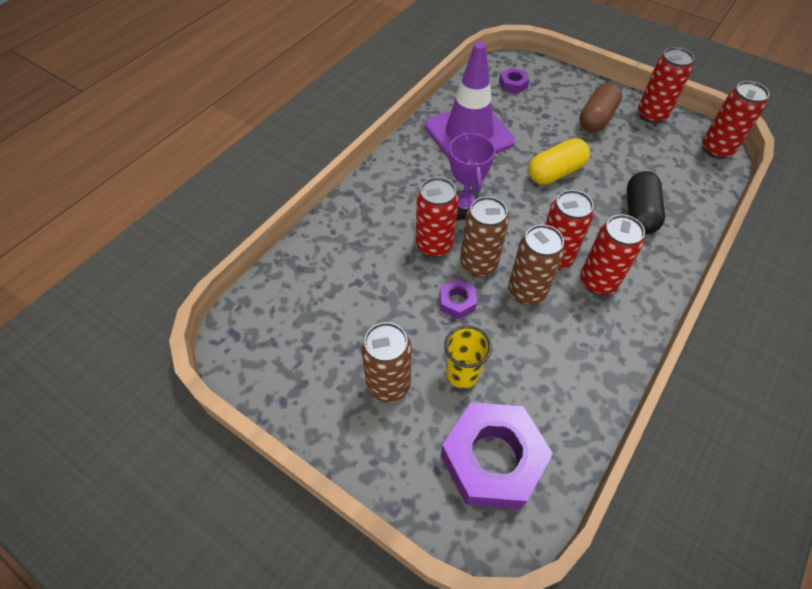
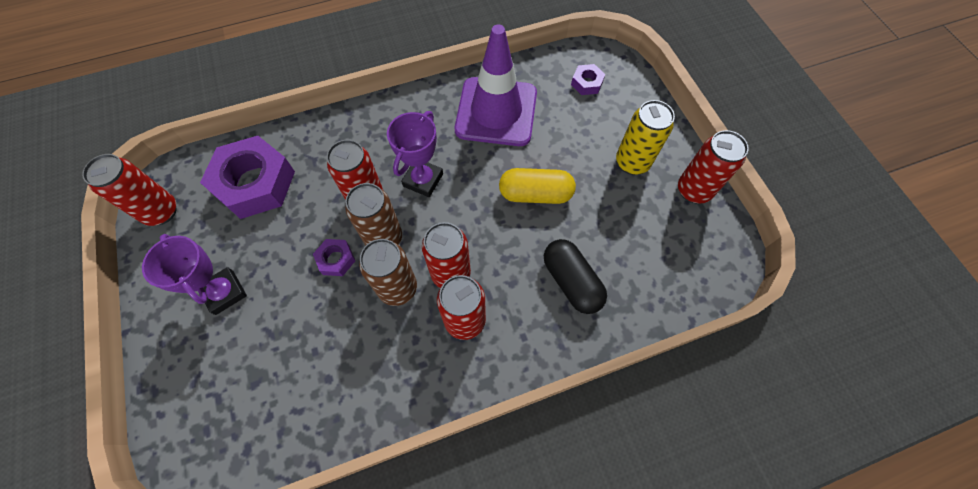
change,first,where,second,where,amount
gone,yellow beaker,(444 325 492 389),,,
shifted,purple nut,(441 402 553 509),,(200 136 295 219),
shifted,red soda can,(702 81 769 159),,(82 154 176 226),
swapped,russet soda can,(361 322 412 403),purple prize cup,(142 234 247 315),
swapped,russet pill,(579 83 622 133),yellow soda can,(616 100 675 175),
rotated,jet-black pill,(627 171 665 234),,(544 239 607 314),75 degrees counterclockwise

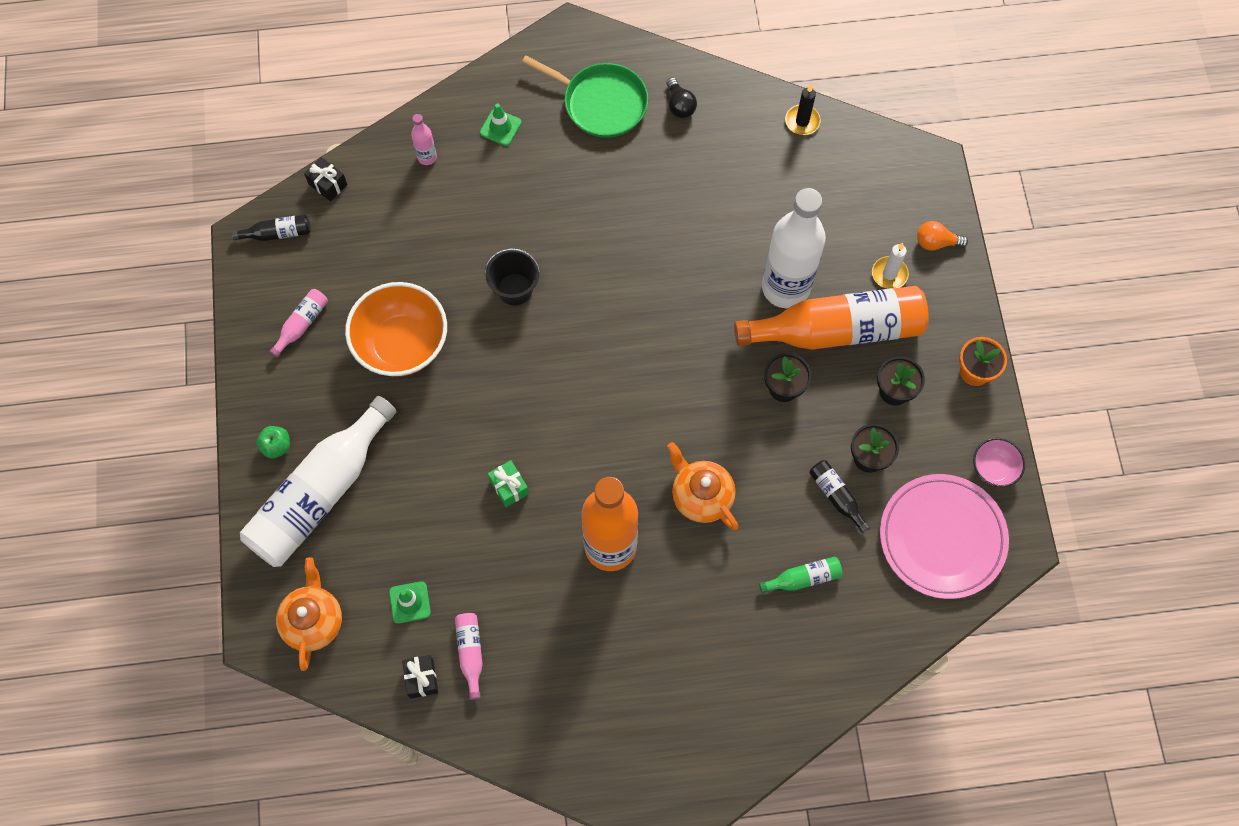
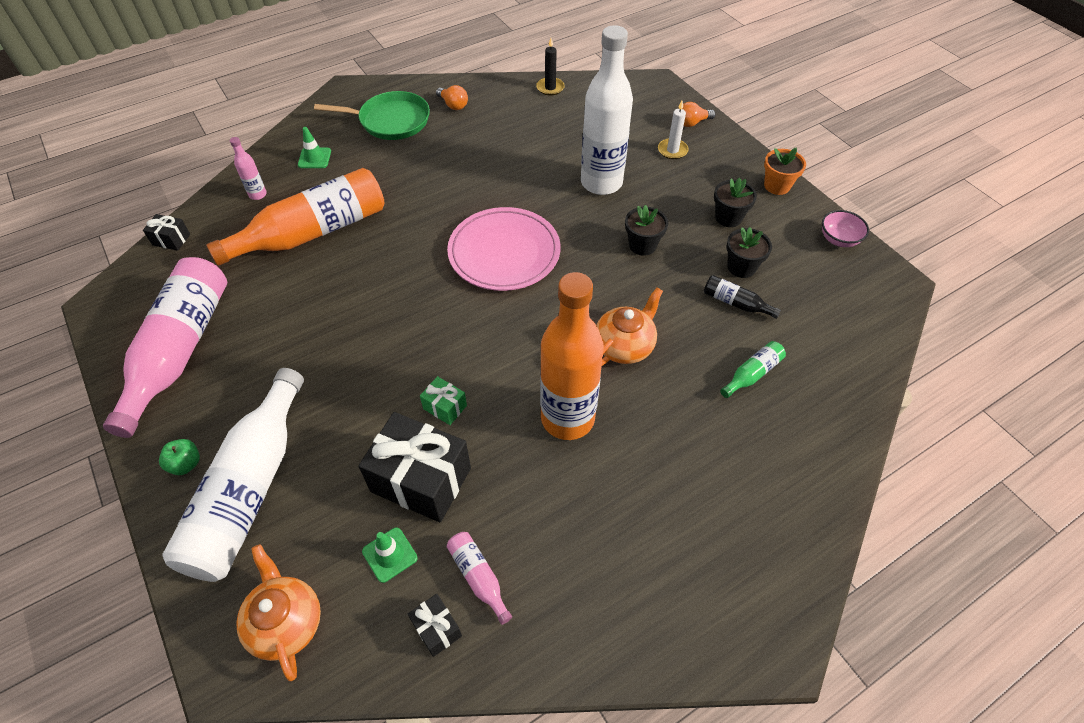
change,first,where,second,where,amount
gone,jet-black drink bottle,(232 214 311 241),,,
gone,bright orange bowl,(345 282 447 376),,,
gone,jet-black sand bucket,(485 248 540 306),,,
new,,,jet-black gift,(358 412 471 523),
shifted,bright orange drink bottle,(734 286 929 350),,(206 168 384 266),
shifted,pink dinner plate,(880 474 1009 599),,(447 207 561 291),
repainted,jet-black bulb,(666 77 697 118),bright orange bulb,(436 85 468 110),
rotated,bright orange china teapot,(667 442 738 530),,(596 287 663 366),105 degrees clockwise
scaled,pink drink bottle,(269 289 328 357),,(103 257 227 438),x2.41

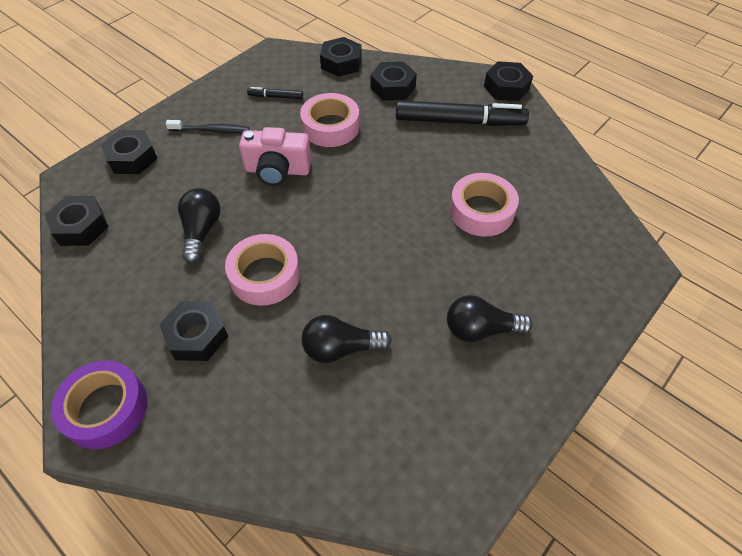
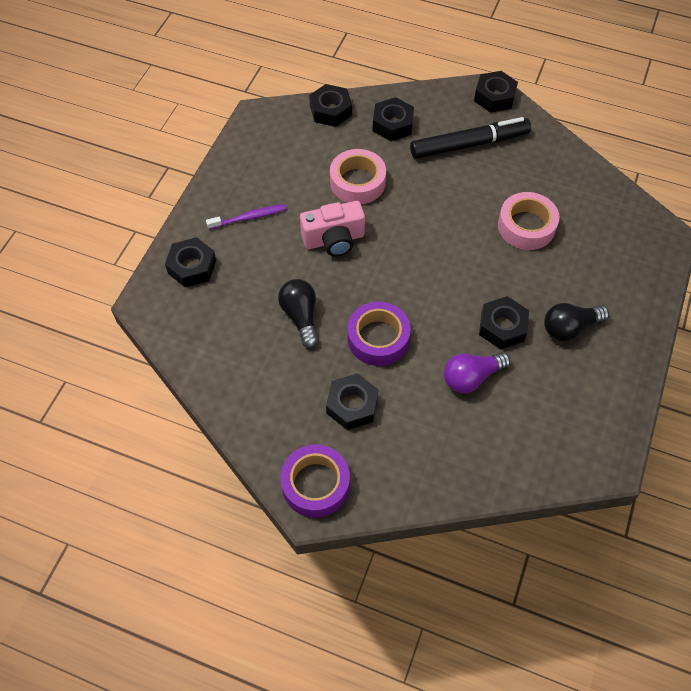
change,first,where,second,where,amount
gone,jet-black marker pen,(247 87 303 99),,,
shifted,jet-black nut,(44 196 109 246),,(479 296 529 350),
repainted,jet-black toothbrush,(166 120 249 133),purple toothbrush,(206 204 286 229),
repainted,pink tape,(225 234 300 306),purple tape,(347 302 411 366),
repainted,jet-black bulb,(302 315 392 363),purple bulb,(444 352 511 393),

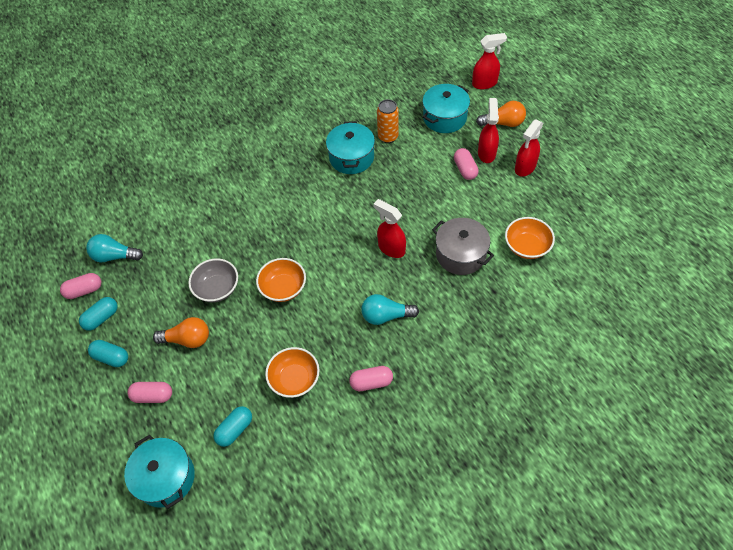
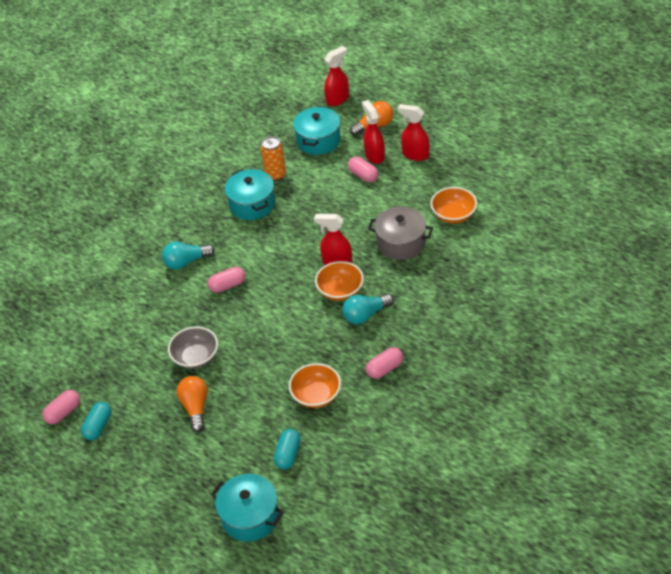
change,first,where,second,where,amount
gone,teal pill,(88 340 128 367),,,
shifted,teal bulb,(86 234 143 262),,(162 242 215 270),
shifted,pink pill,(127 382 172 403),,(208 267 245 293),
shifted,bright orange bowl,(256 258 306 302),,(315 261 364 301),
rotated,bright orange bulb,(153 317 209 348),,(176 376 208 432),75 degrees counterclockwise
rotated,red spray cleaner,(515 119 543 177),,(397 104 429 161),105 degrees clockwise

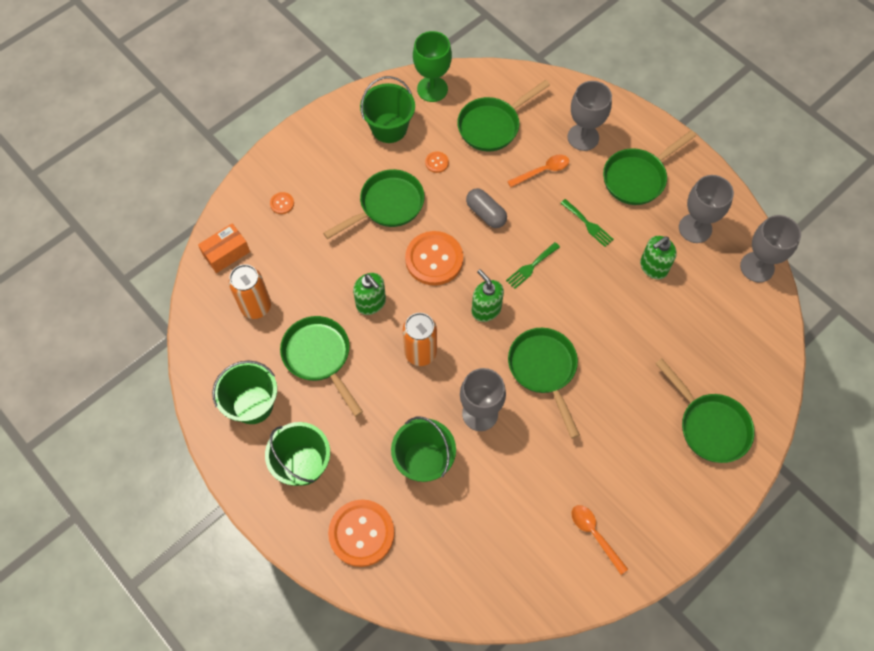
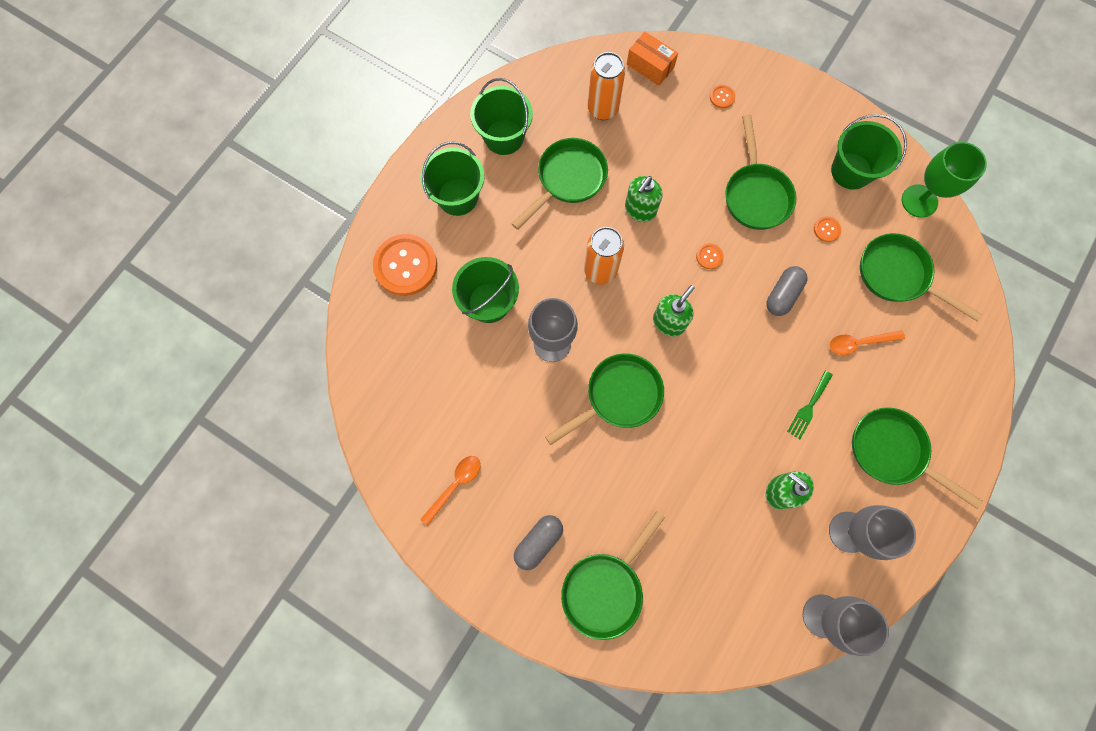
change,first,where,second,where,amount
gone,leaf-green dinner fork,(506 242 560 289),,,
gone,gray chalice,(568 81 612 151),,,
new,,,gray pill,(514 515 563 570),
rotated,leaf-green skillet,(323 169 424 239),,(725 115 796 230),45 degrees clockwise
rotated,bright orange spoon,(507 154 569 187),,(830 330 905 355),120 degrees clockwise
scaled,bright orange button,(405 231 463 286),,(696 243 724 269),x0.43

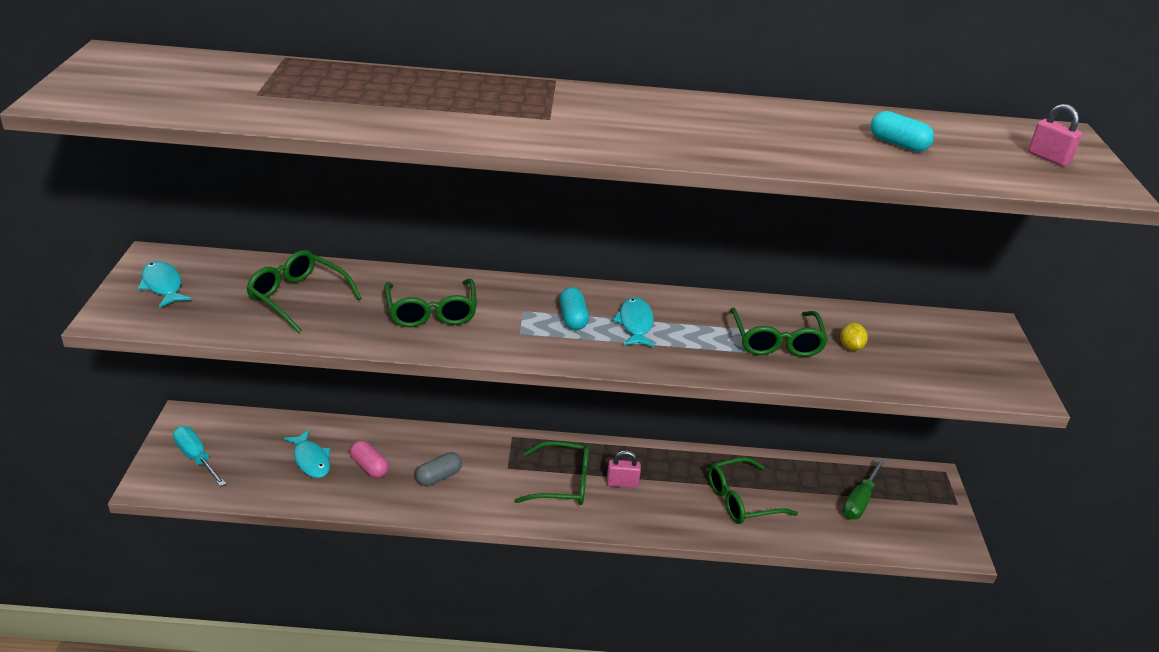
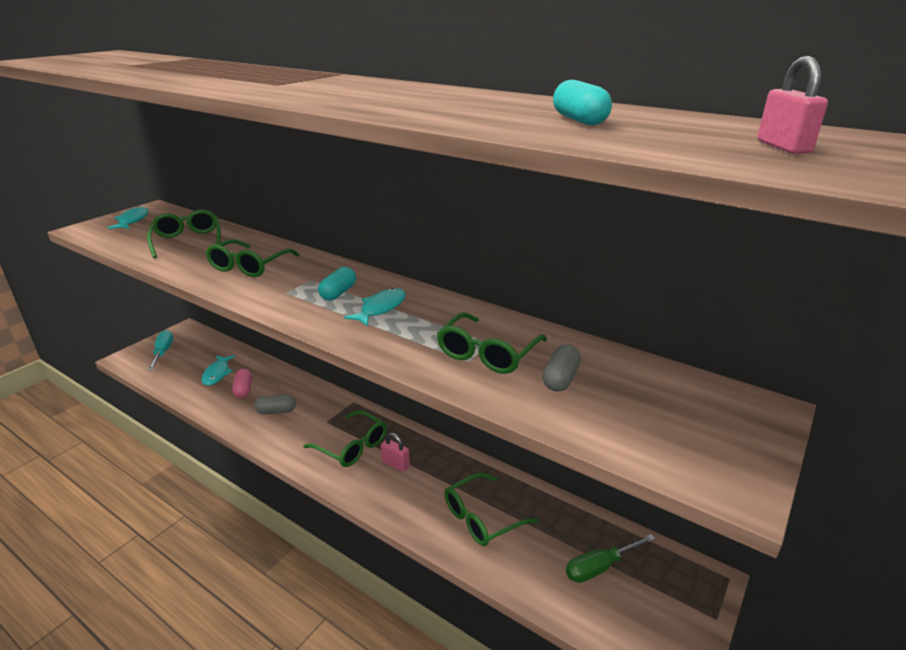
change,first,where,second,where,amount
swapped,yellow toy lemon,(840 322 868 351),gray pill,(543 344 581 392),
rotated,leaf-green glasses,(708 457 798 524),,(444 473 538 546),45 degrees counterclockwise

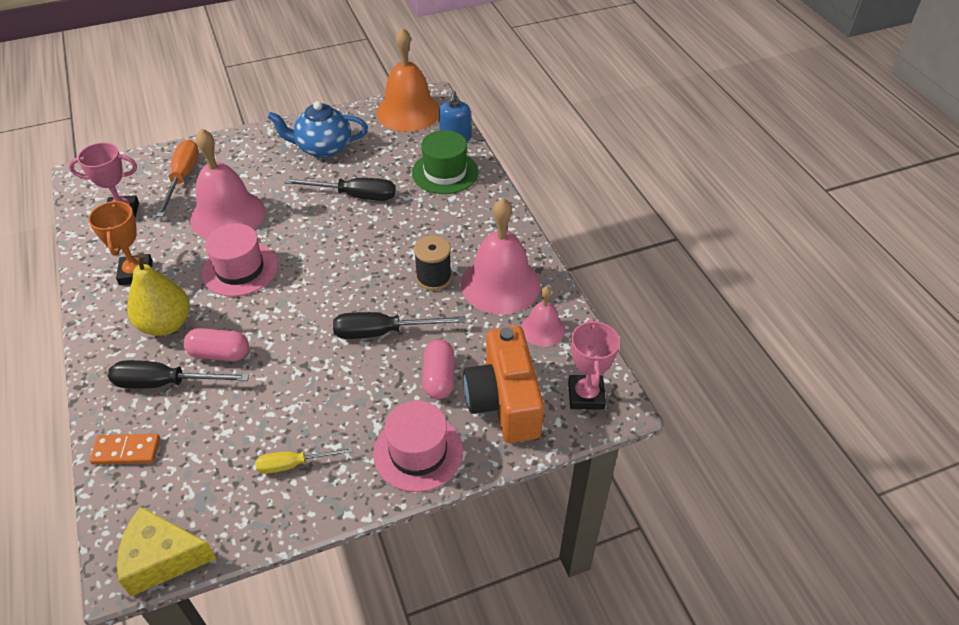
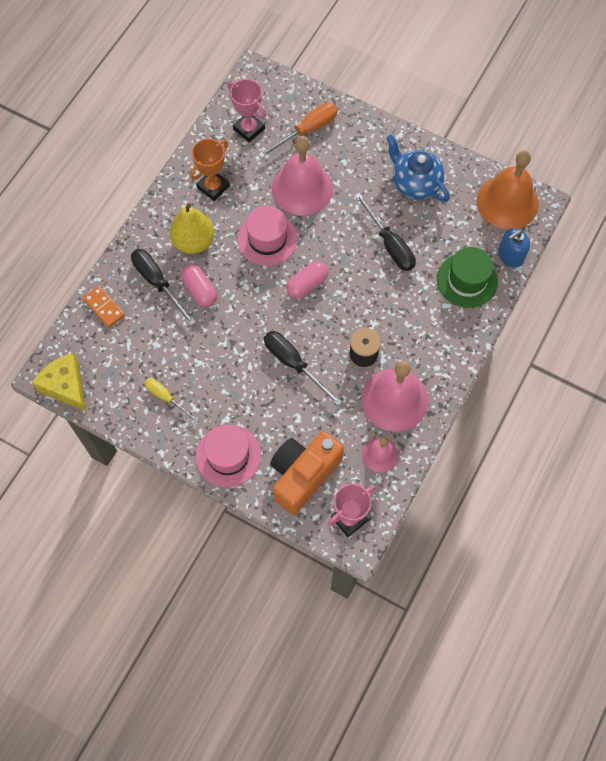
change,first,where,second,where,amount
shifted,pink pill,(422 340 454 399),,(286 261 328 299),

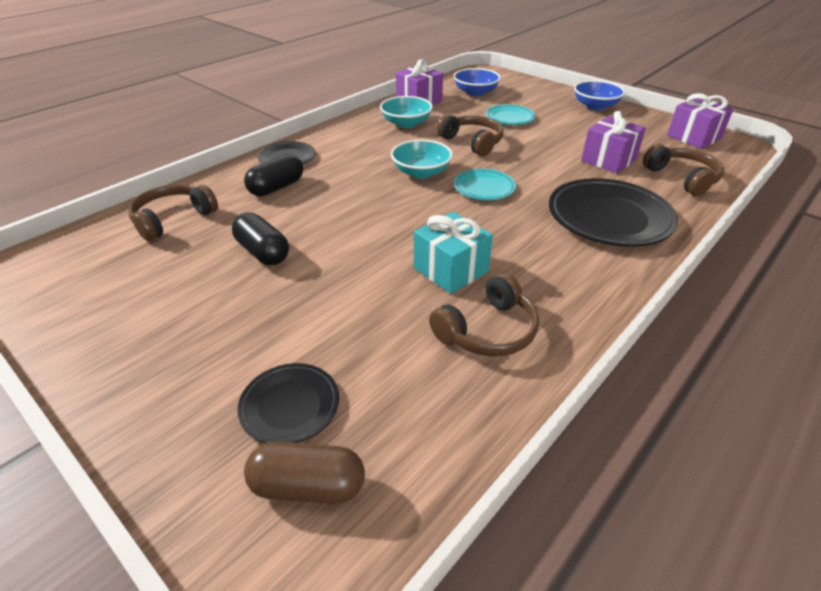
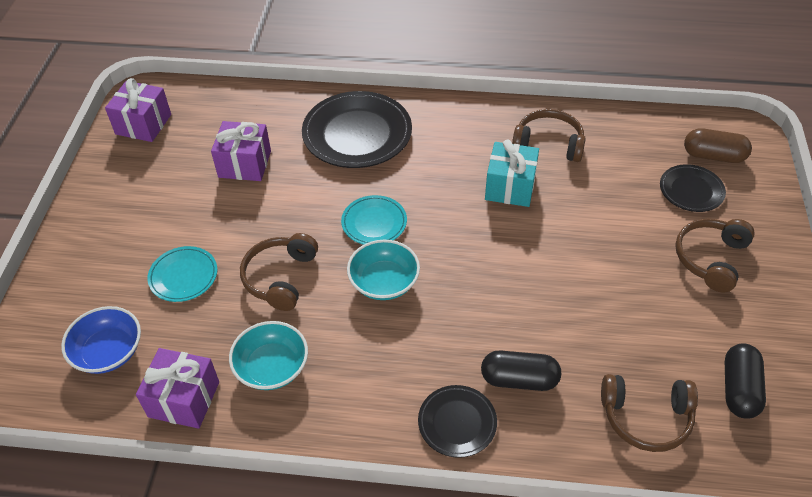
change,first,where,second,where,amount
gone,cobalt bowl,(574 80 625 110),,,
shifted,jet-black pill,(232 213 289 265),,(725 343 766 419),
shifted,russet headphones,(643 144 724 196),,(675 219 755 292),
rotated,russet pill,(244 442 365 504),,(684 128 752 163),45 degrees counterclockwise

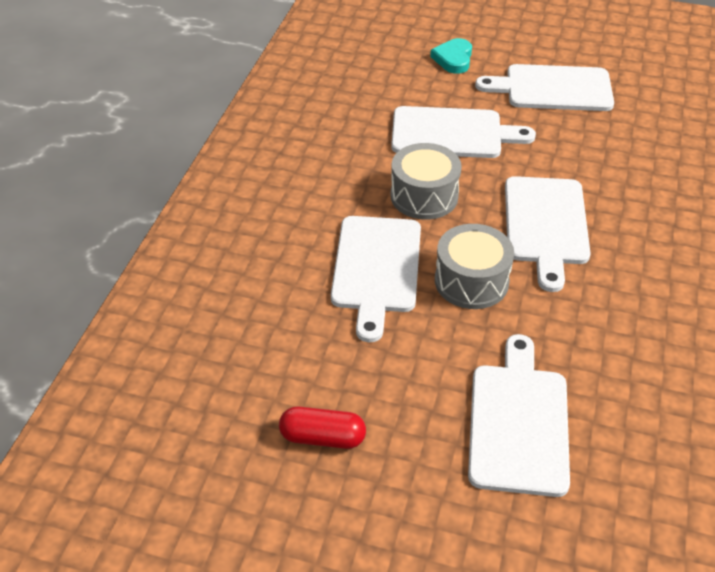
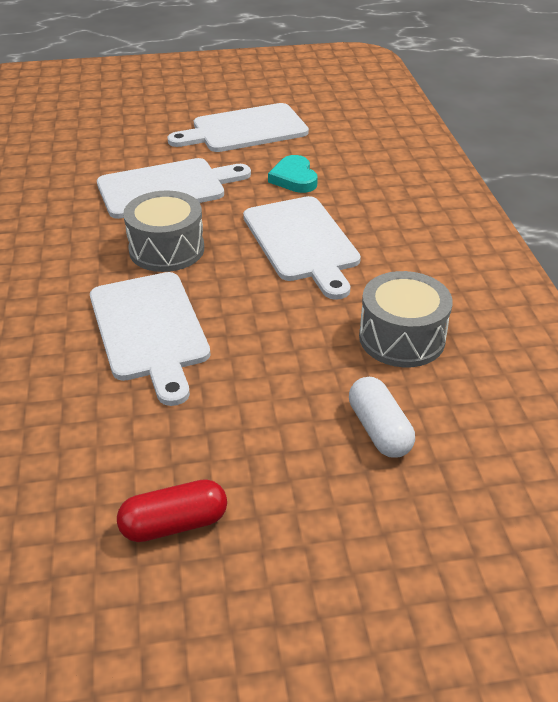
change,first,where,second,where,amount
shifted,teal heart,(430 38 472 74),,(268 155 318 193),
shifted,gray toy drum,(435 224 514 309),,(359 271 453 367),
swapped,pure white bread board,(468 334 570 497),pure white pill,(349 377 415 458),

